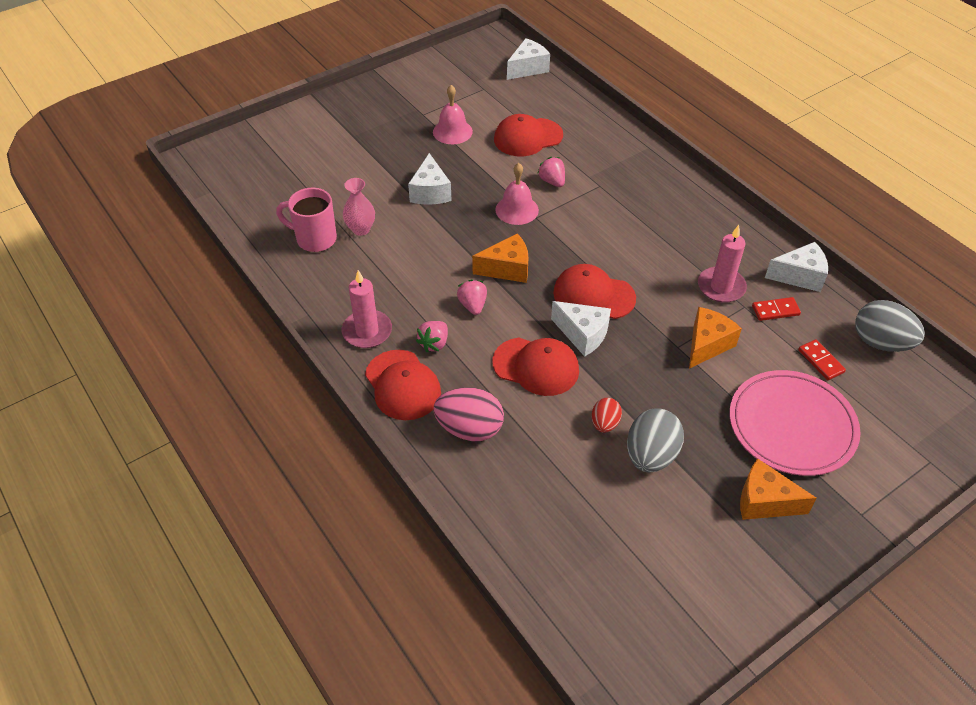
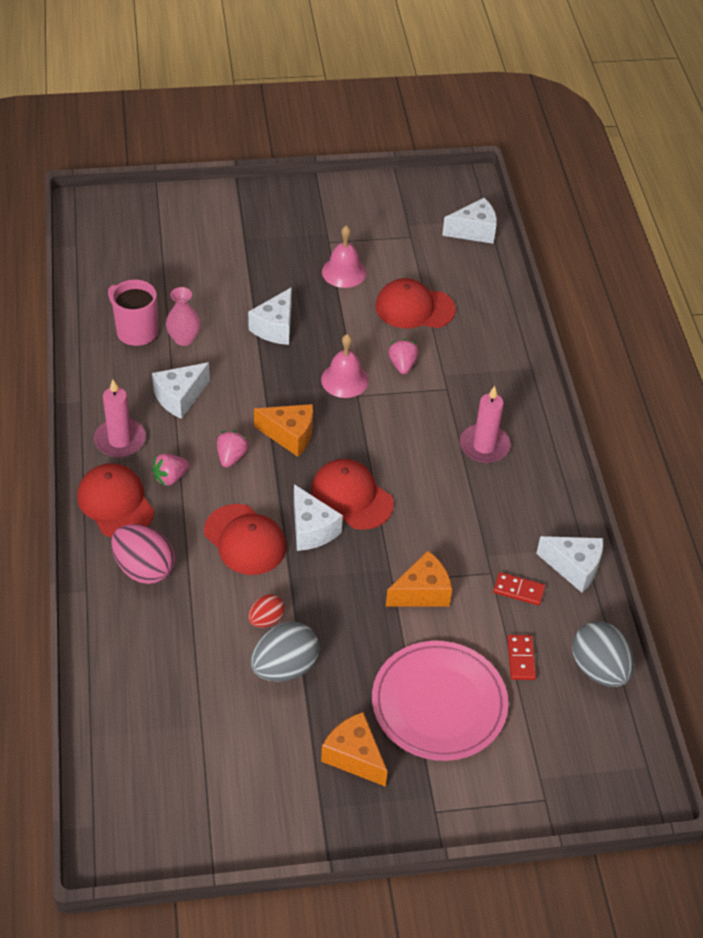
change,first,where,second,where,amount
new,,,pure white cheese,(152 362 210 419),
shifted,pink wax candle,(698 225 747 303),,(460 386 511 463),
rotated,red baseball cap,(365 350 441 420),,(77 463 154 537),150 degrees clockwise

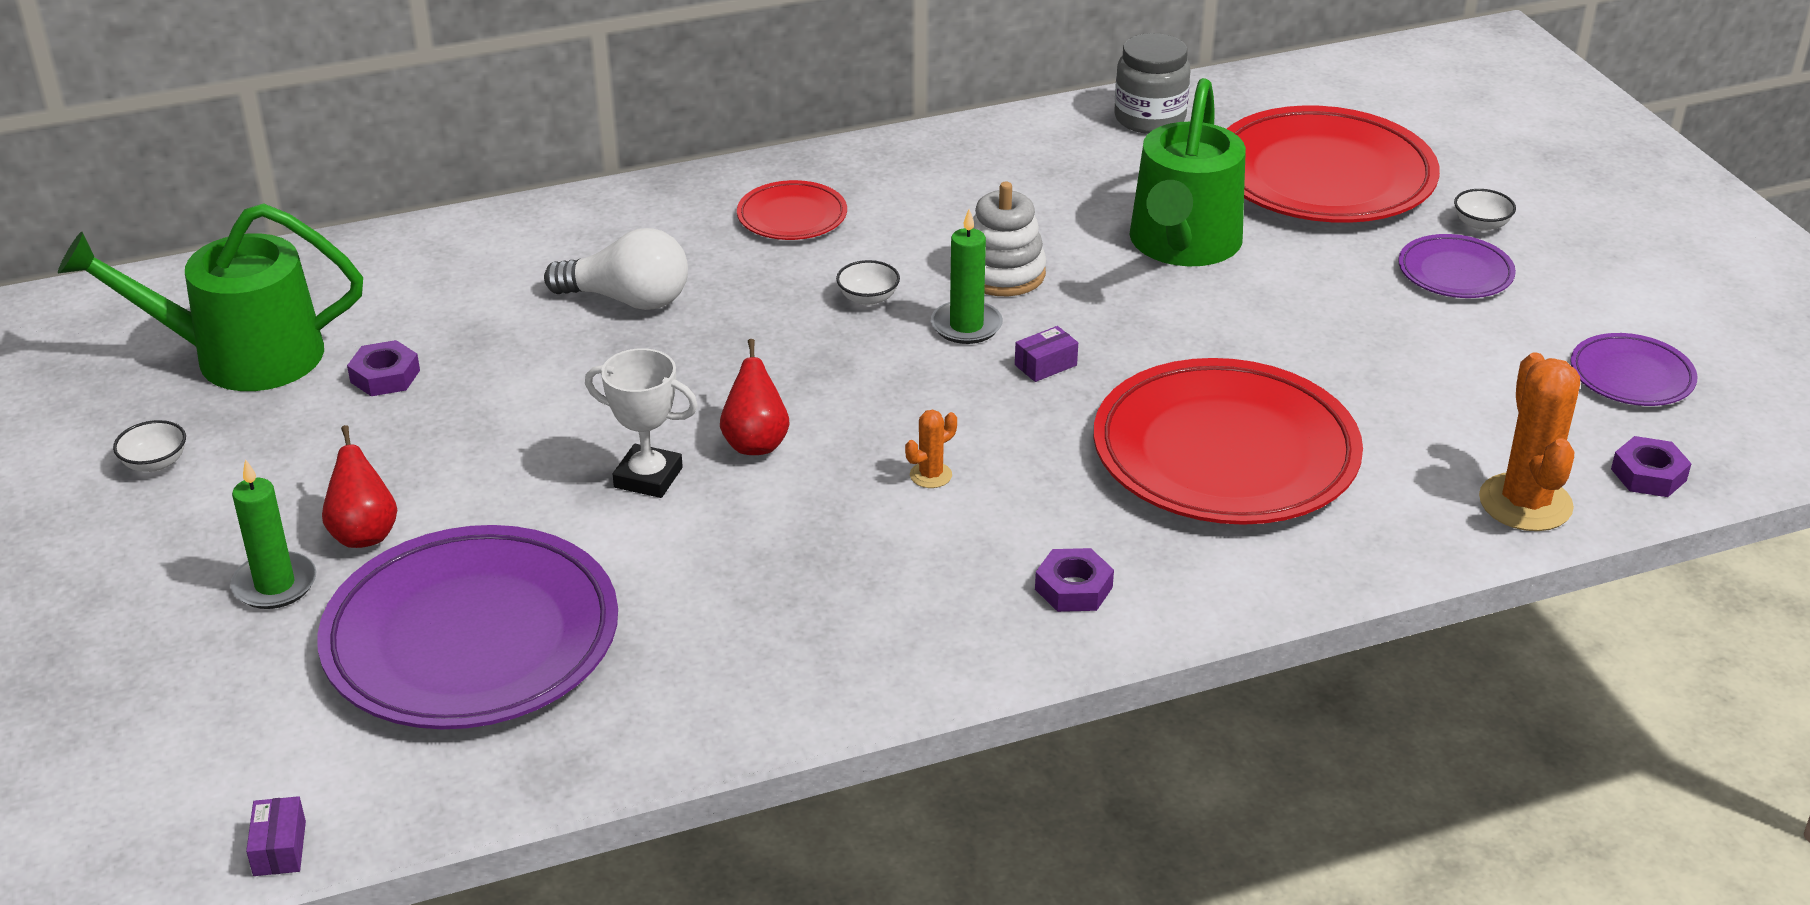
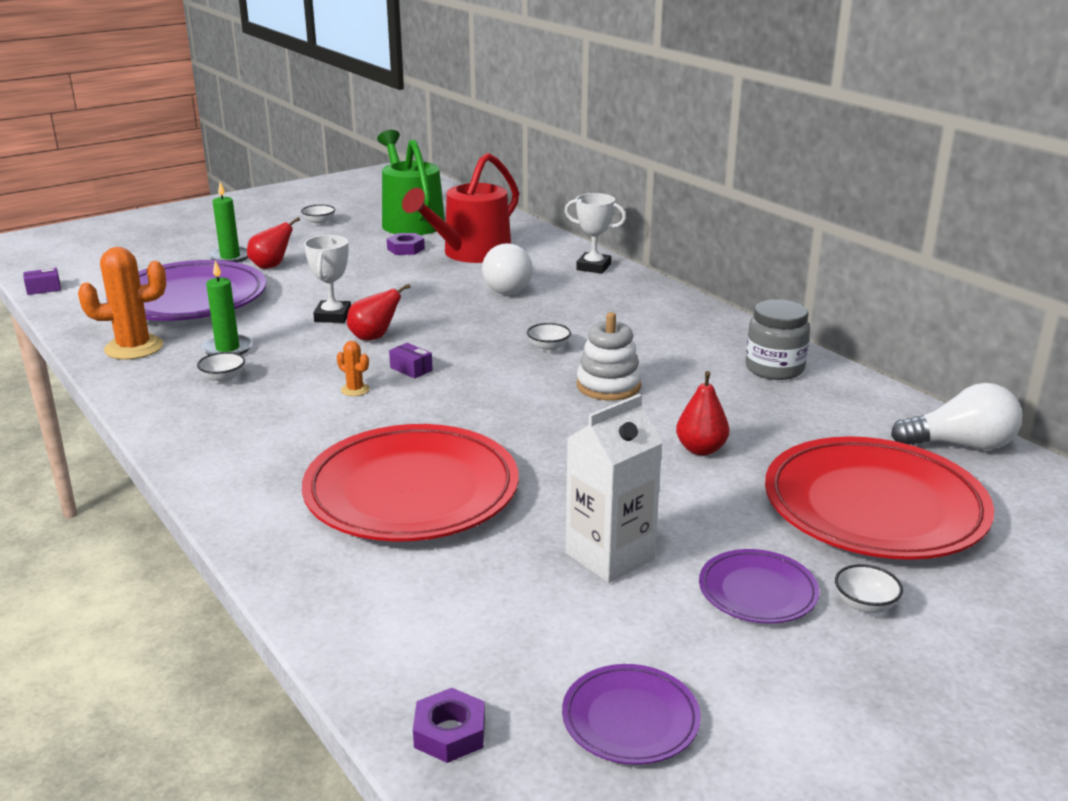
change,first,where,second,where,amount
gone,red dinner plate,(737 180 847 240),,,
gone,purple nut,(1035 548 1114 612),,,
new,,,pure white bowl,(197 352 245 383),
new,,,red sprinkling can,(402 153 519 263),
new,,,pure white prize cup,(565 193 626 274),
new,,,pure white carton,(566 394 663 583),
new,,,pure white bulb,(891 383 1022 450),
shifted,leaf-green wax candle,(931 209 1003 344),,(202 261 253 355),
shifted,purple box,(1015 326 1078 382),,(389 343 433 379),
shifted,gray preserve jar,(1115 33 1190 134),,(745 299 810 380),
shifted,bright orange prickly plant,(1479 353 1580 531),,(78 247 166 360),
swapped,leaf-green sprinkling can,(1130 78 1246 266),red toy pear,(676 371 729 456),

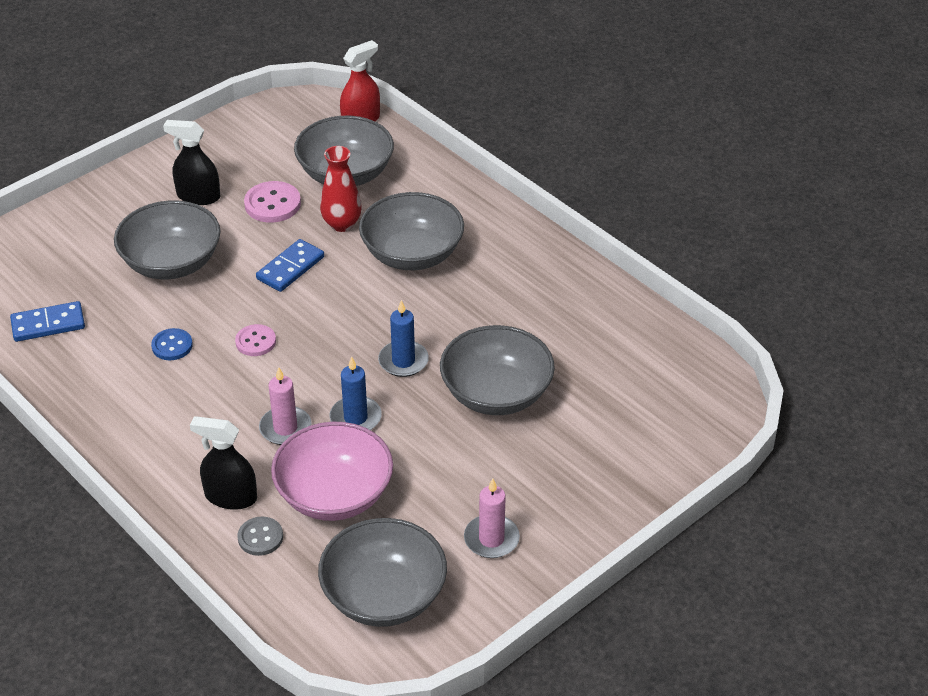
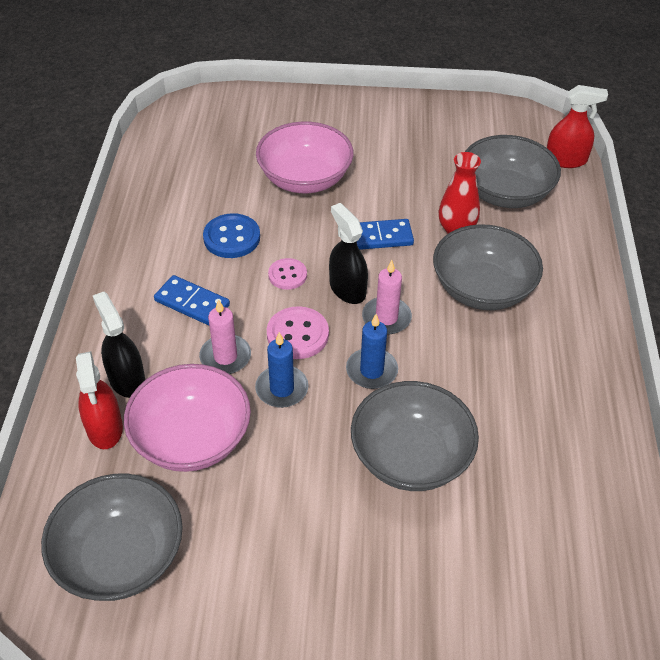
change,first,where,second,where,amount
shifted,cobalt domino piece,(10 301 85 342),,(154 275 230 326),
shifted,jet-black spray cleaner,(163 120 220 205),,(329 203 368 304),
shifted,pink button,(244 181 301 223),,(267 306 329 359),
shifted,pink wax candle,(464 478 520 558),,(362 260 412 334),
swapped,gray button,(238 516 283 556),red spray cleaner,(76 351 123 449),
repainted,gray bowl,(114 201 221 279),pink bowl,(256 122 354 193),
scaled,cobalt button,(151 328 193 360),,(203 213 260 258),x1.52

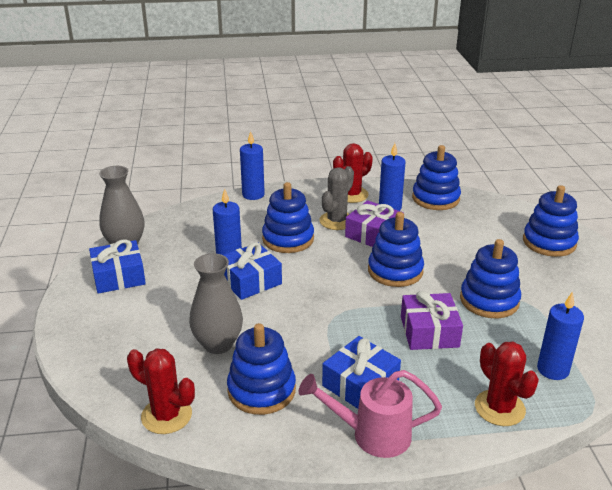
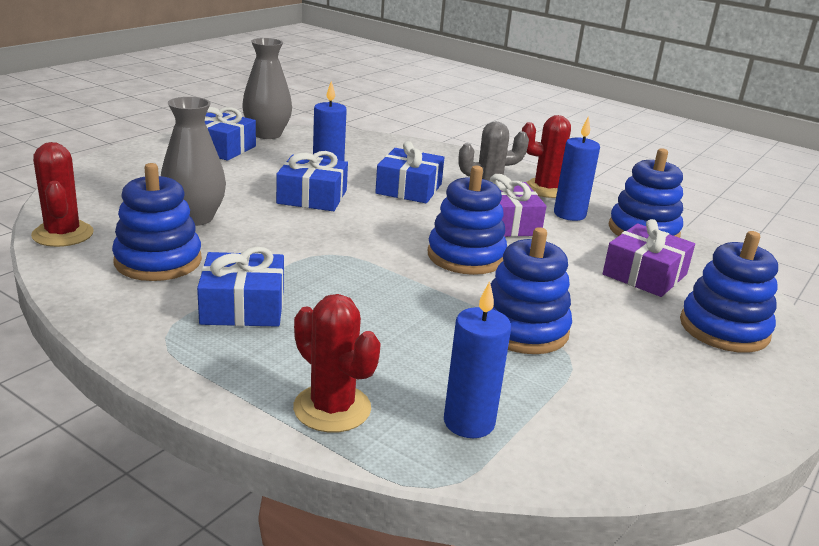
change,first,where,second,where,amount
gone,cobalt wax candle,(240 131 265 200),,,
gone,pink sprinkling can,(299 370 442 458),,,
shifted,purple gift,(401 291 463 350),,(603 219 695 297),
swapped,cobalt ring stacker,(262 182 314 253),cobalt gift,(375 141 444 203),
rotated,red prickly plant,(475 342 539 426),,(293 294 381 433),60 degrees counterclockwise

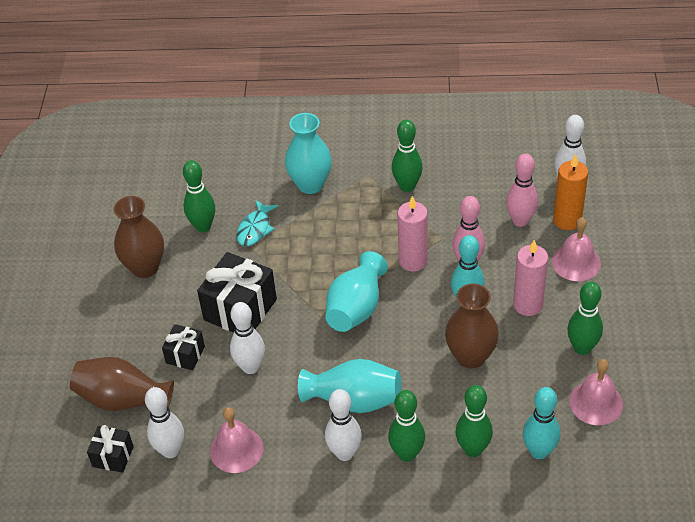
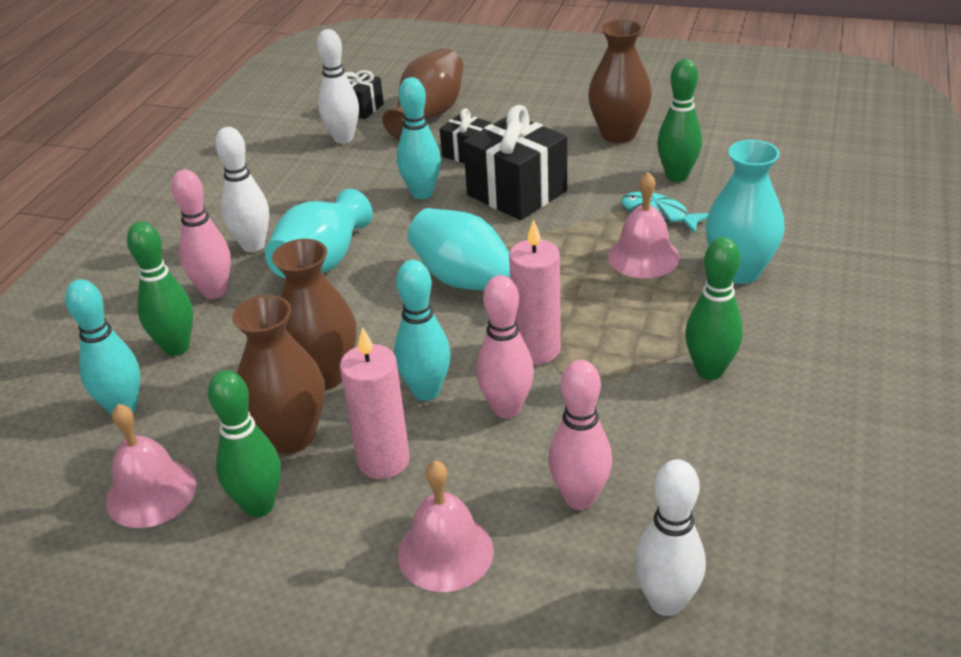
change,first,where,second,where,amount
gone,bright orange wax candle,(553 154 588 230),,,
new,,,russet flower vase,(232 295 325 454),
shifted,pink bell,(210 407 264 473),,(608 172 680 278),
repainted,pure white skittle,(230 302 265 374),teal skittle,(397 77 441 199),
repainted,leaf-green skittle,(388 390 425 462),pink skittle,(171 169 231 299),

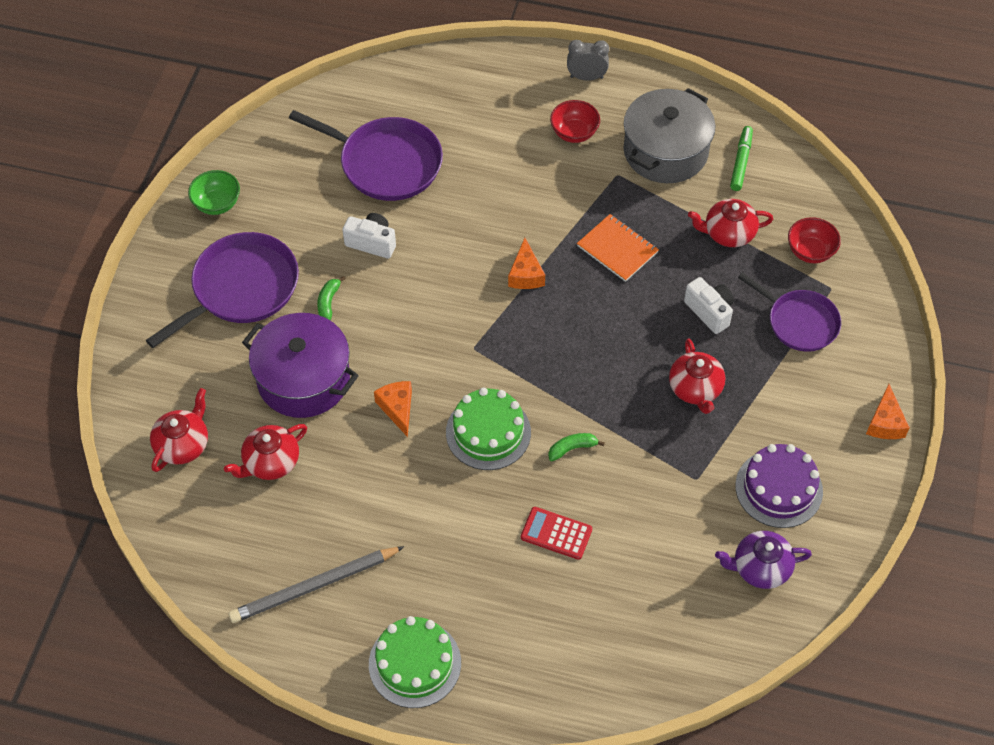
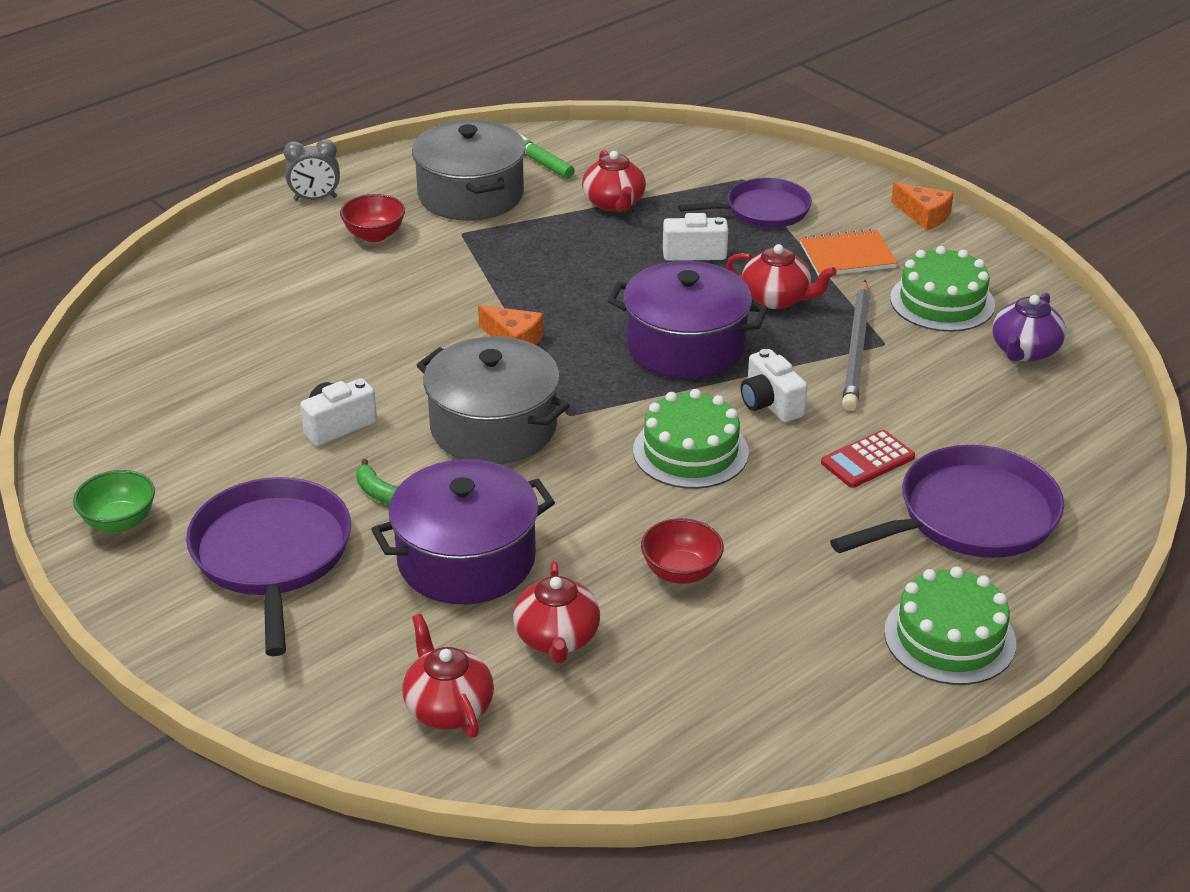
change,first,where,second,where,amount
gone,bright orange cheese,(374 381 412 437),,,
new,,,gray pot,(417 336 570 464),
new,,,purple pot,(608 261 768 379),
shifted,gray pencil,(228 546 404 623),,(842 280 870 411),
shifted,purple skillet,(289 110 443 201),,(830 445 1064 558),
shifted,bright orange notepad,(577 214 659 282),,(800 229 898 276),
shifted,red bowl,(788 217 841 263),,(641 518 724 584),
swapped,leaf-green toy banana,(548 433 605 461),pure white photo camera,(741 349 807 422),
repainted,purple gateau,(736 444 823 528),leaf-green gateau,(890 246 995 332),
rotated,gray clock,(567 40 609 81),,(284 139 340 201),135 degrees counterclockwise
rotated,red china teapot,(688 199 773 247),,(582 150 646 212),45 degrees counterclockwise

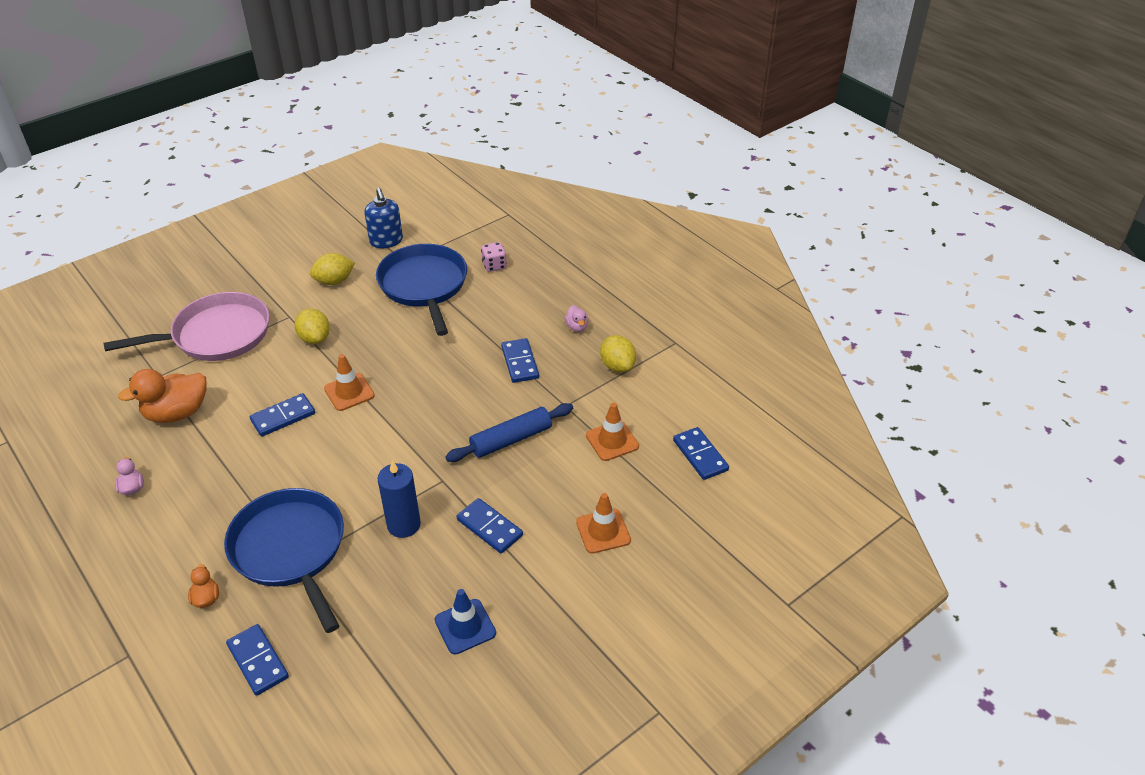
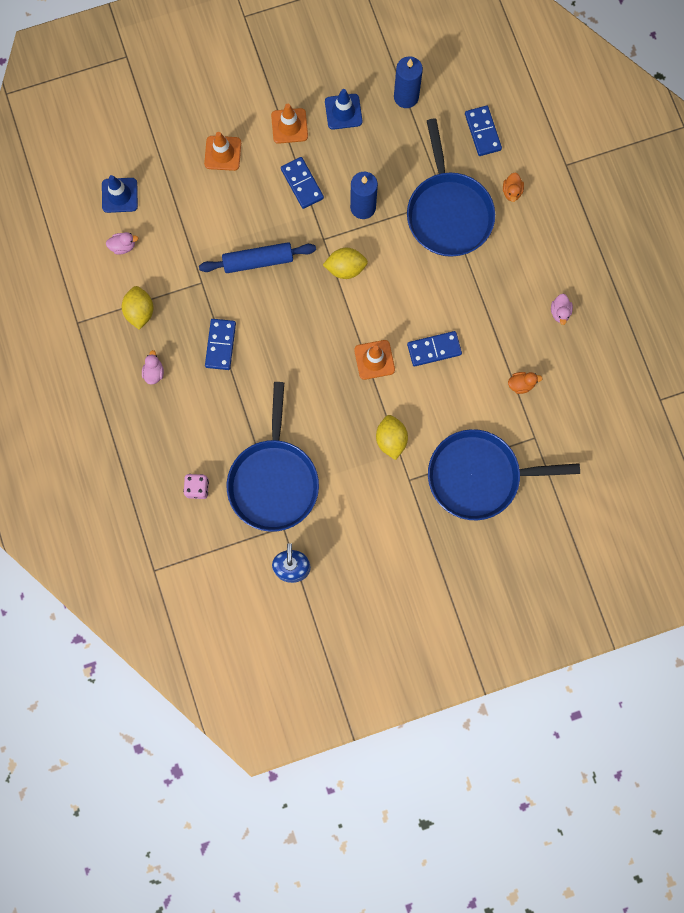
change,first,where,second,where,amount
new,,,pink toy duck,(106 232 138 255),
new,,,cobalt wax candle,(394 56 423 108),
shifted,yellow toy lemon,(310 253 355 285),,(323 248 368 279),
shifted,bright orange road cone,(586 403 639 461),,(271 104 308 144),
swapped,cobalt domino piece,(673 427 729 480),cobalt road cone,(102 175 138 213),
repainted,pink skillet,(104 292 270 361),cobalt skillet,(428 429 580 520),
scaled,bright orange toy duck,(118 369 207 423),,(508 372 542 394),x0.48

